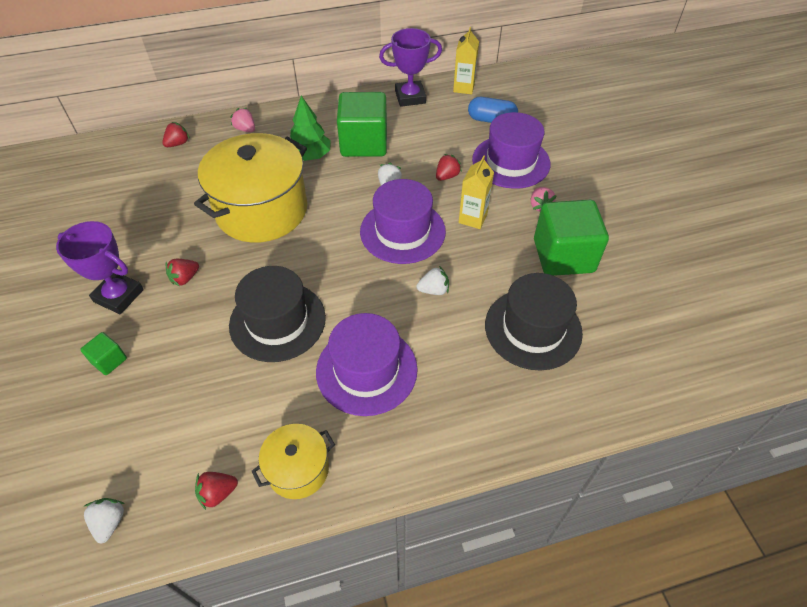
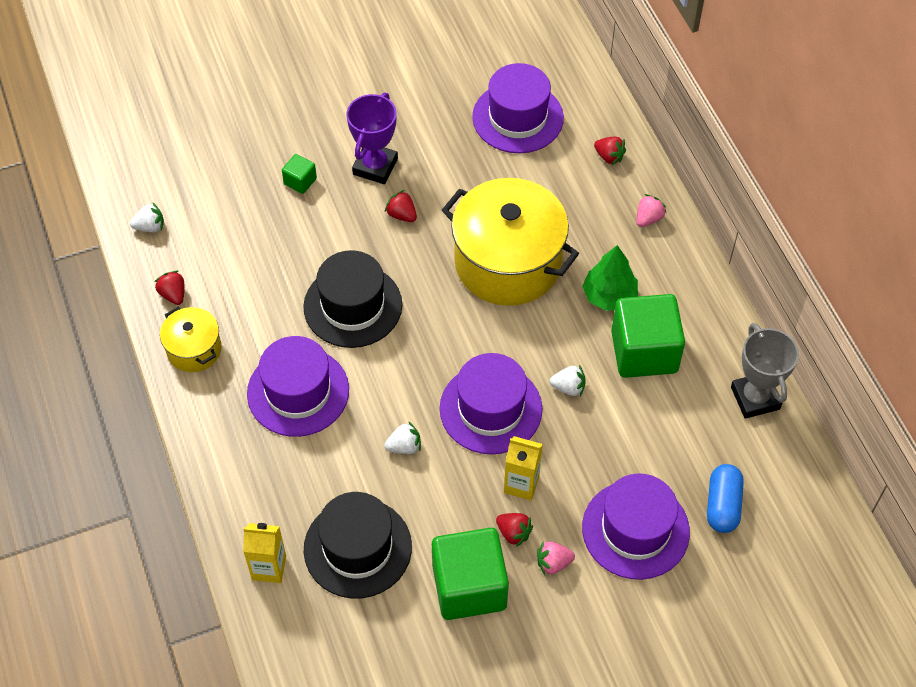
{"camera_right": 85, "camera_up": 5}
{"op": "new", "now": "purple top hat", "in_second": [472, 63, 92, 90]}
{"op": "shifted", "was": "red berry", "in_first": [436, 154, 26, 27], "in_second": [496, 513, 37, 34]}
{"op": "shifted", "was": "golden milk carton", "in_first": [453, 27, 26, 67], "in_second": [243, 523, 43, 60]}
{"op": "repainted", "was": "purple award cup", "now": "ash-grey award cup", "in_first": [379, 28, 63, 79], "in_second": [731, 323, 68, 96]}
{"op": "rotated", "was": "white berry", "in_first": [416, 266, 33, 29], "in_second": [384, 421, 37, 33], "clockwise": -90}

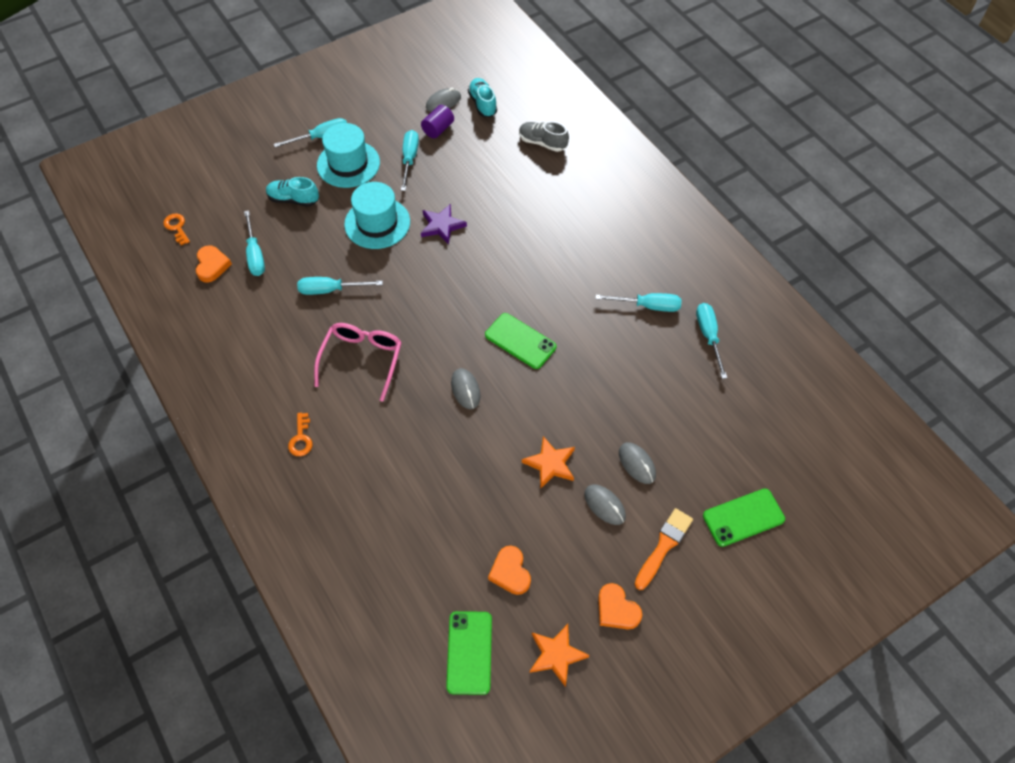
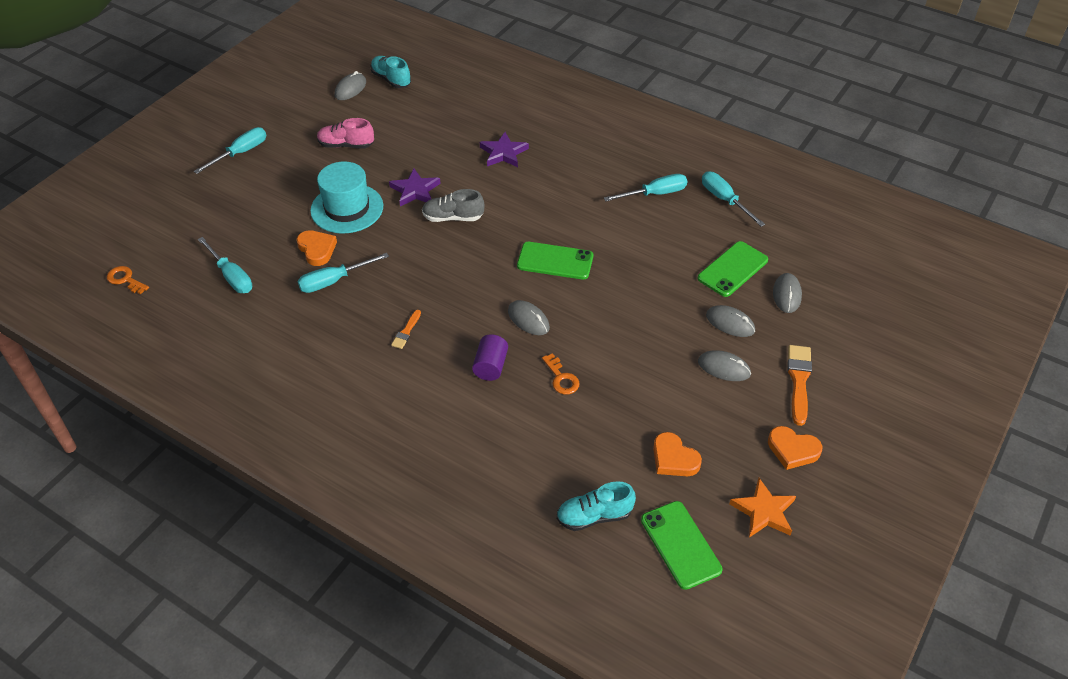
{"camera_right": -25, "camera_up": -10}
{"op": "gone", "was": "teal top hat", "in_first": [317, 123, 63, 65]}
{"op": "gone", "was": "orange star", "in_first": [522, 436, 53, 53]}
{"op": "new", "now": "purple star", "in_second": [480, 132, 49, 35]}
{"op": "new", "now": "ash-grey mouse", "in_second": [773, 273, 29, 40]}
{"op": "shifted", "was": "orange love heart", "in_first": [196, 245, 36, 38], "in_second": [297, 230, 40, 36]}
{"op": "shifted", "was": "teal shoe", "in_first": [266, 177, 53, 30], "in_second": [556, 481, 80, 50]}
{"op": "shifted", "was": "orange door key", "in_first": [288, 413, 25, 43], "in_second": [542, 353, 38, 42]}
{"op": "shifted", "was": "purple cylinder", "in_first": [421, 105, 33, 33], "in_second": [472, 334, 36, 47]}
{"op": "shifted", "was": "ash-grey shoe", "in_first": [519, 121, 50, 31], "in_second": [422, 189, 62, 33]}
{"op": "shifted", "was": "leaf-green mobile phone", "in_first": [703, 488, 82, 59], "in_second": [698, 241, 70, 56]}
{"op": "swapped", "was": "pink spectacles", "now": "orange paintbrush", "in_first": [314, 323, 88, 79], "in_second": [391, 310, 30, 39]}
{"op": "swapped", "was": "teal hand screwdriver", "now": "pink shoe", "in_first": [401, 130, 18, 61], "in_second": [317, 118, 57, 31]}

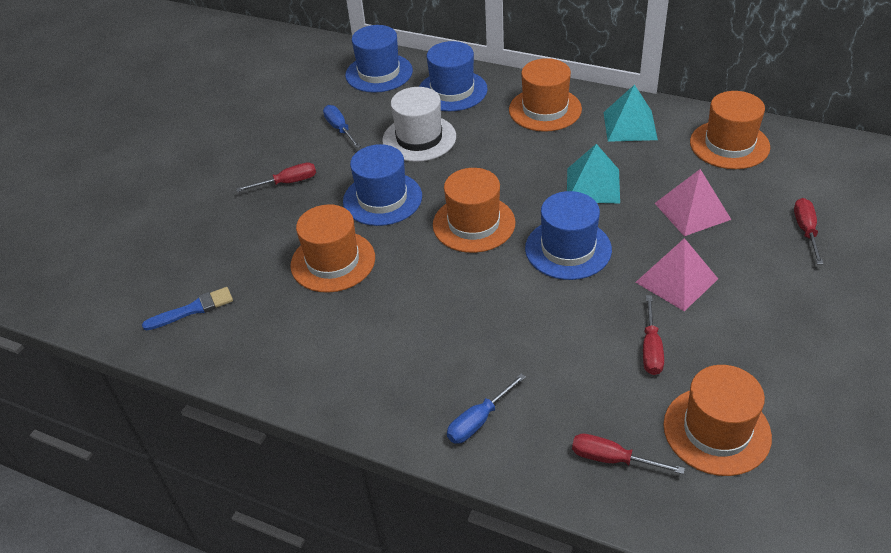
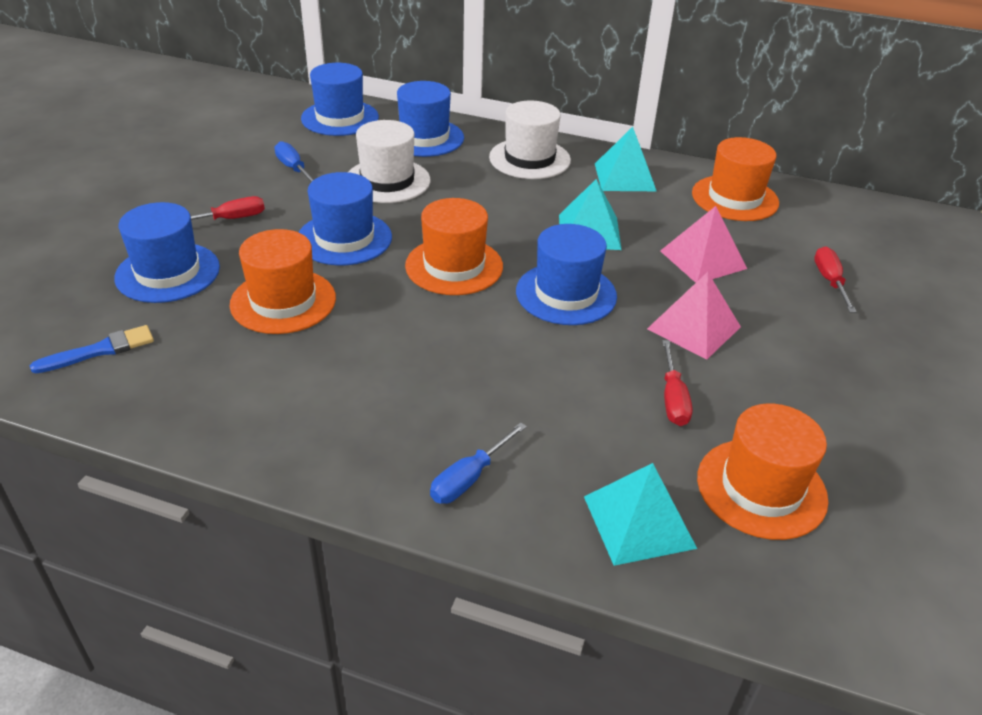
{"camera_right": -10, "camera_up": -5}
{"op": "new", "now": "royal blue top hat", "in_second": [114, 202, 106, 101]}
{"op": "swapped", "was": "red hand screwdriver", "now": "teal pyramid shape", "in_first": [572, 434, 113, 40], "in_second": [584, 463, 113, 103]}
{"op": "repainted", "was": "orange top hat", "now": "white top hat", "in_first": [509, 58, 73, 74], "in_second": [489, 101, 82, 78]}

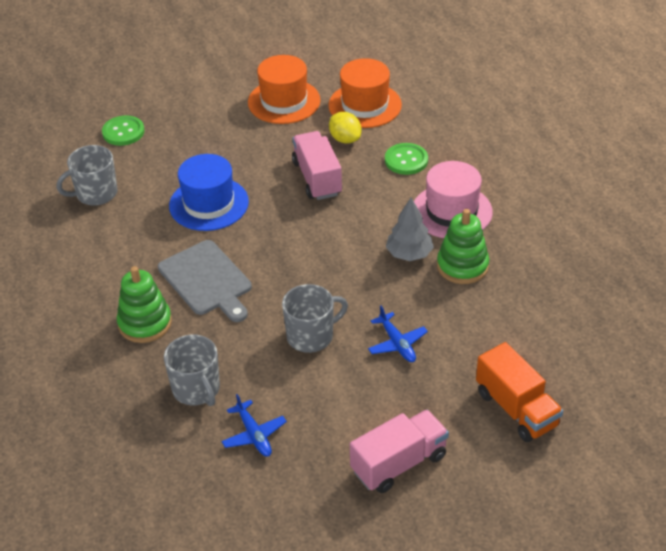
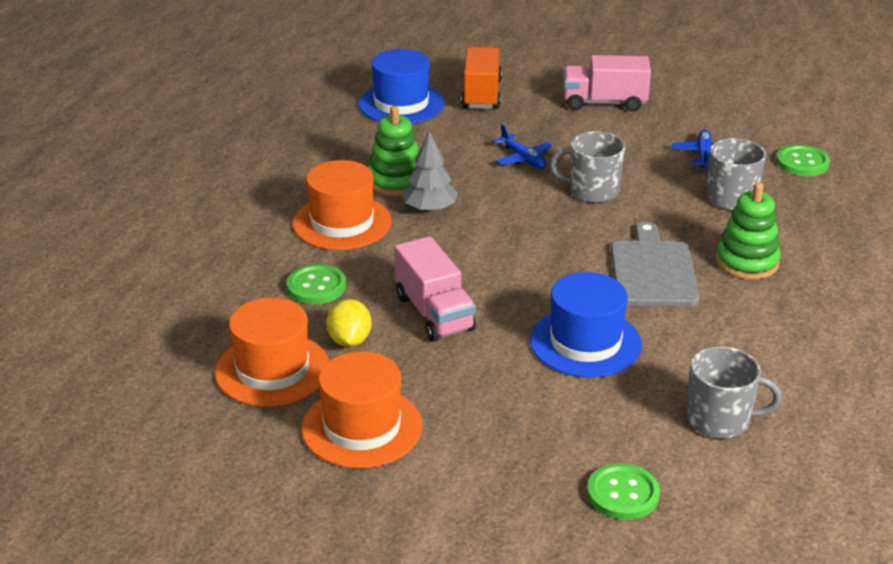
{"camera_right": -145, "camera_up": -10}
{"op": "new", "now": "royal blue top hat", "in_second": [358, 49, 86, 75]}
{"op": "new", "now": "leaf-green shirt button", "in_second": [776, 145, 54, 31]}
{"op": "repainted", "was": "pink top hat", "now": "orange top hat", "in_first": [414, 161, 79, 77], "in_second": [293, 160, 99, 90]}
{"op": "rotated", "was": "pink lorry", "in_first": [292, 131, 50, 69], "in_second": [394, 236, 82, 106], "clockwise": -45}
{"op": "rotated", "was": "royal blue toy plane", "in_first": [368, 306, 60, 56], "in_second": [493, 124, 59, 45], "clockwise": 135}

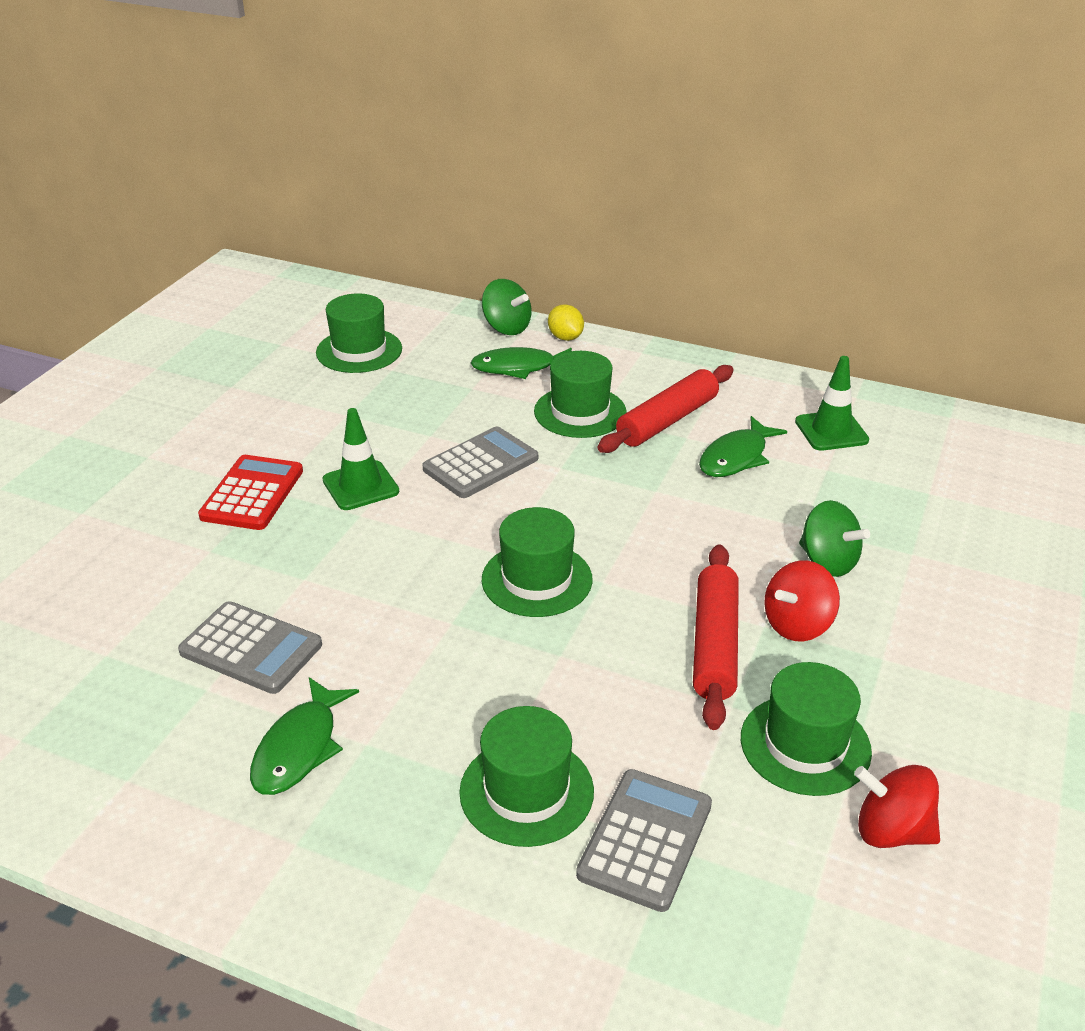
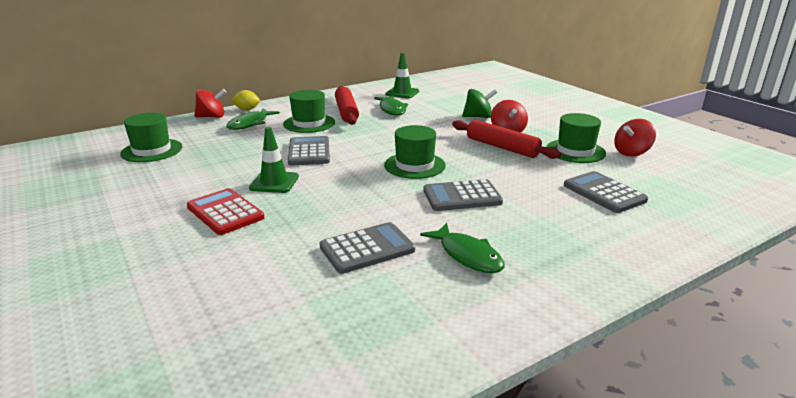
{"camera_right": -55, "camera_up": -10}
{"op": "gone", "was": "leaf-green top hat", "in_first": [459, 706, 135, 141]}
{"op": "new", "now": "ash-grey adding machine", "in_second": [423, 179, 80, 32]}
{"op": "repainted", "was": "leaf-green spinning top", "now": "red spinning top", "in_first": [482, 279, 50, 56], "in_second": [194, 89, 32, 29]}

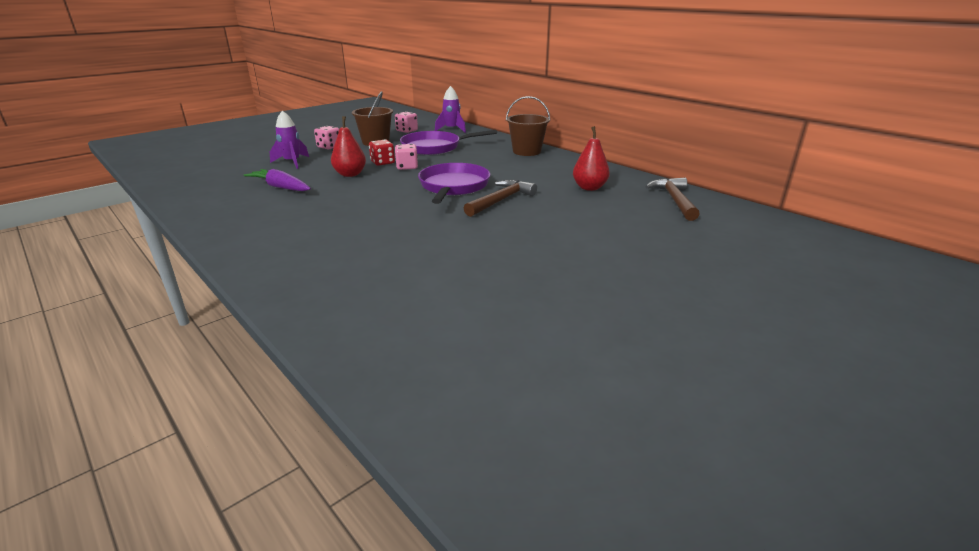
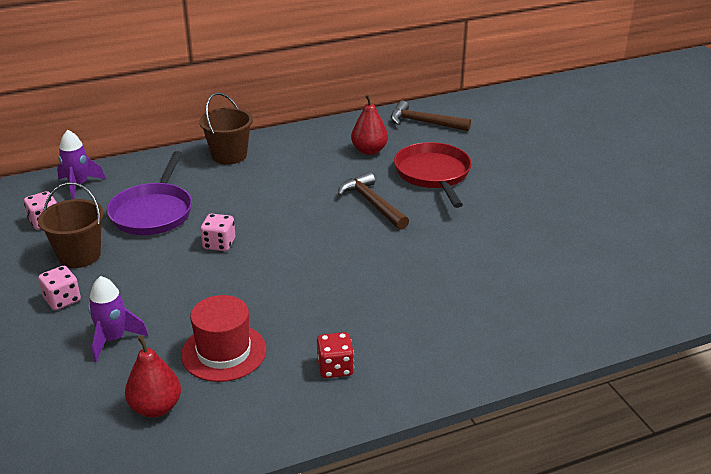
{"camera_right": -70, "camera_up": 5}
{"op": "gone", "was": "purple frying pan", "in_first": [418, 163, 72, 41]}
{"op": "new", "now": "red frying pan", "in_second": [394, 142, 78, 66]}
{"op": "shifted", "was": "red toy pear", "in_first": [331, 116, 35, 61], "in_second": [125, 335, 56, 83]}
{"op": "shifted", "was": "red die", "in_first": [369, 139, 26, 27], "in_second": [317, 332, 37, 46]}
{"op": "swapped", "was": "purple toy carrot", "now": "red top hat", "in_first": [243, 169, 68, 22], "in_second": [181, 295, 85, 87]}

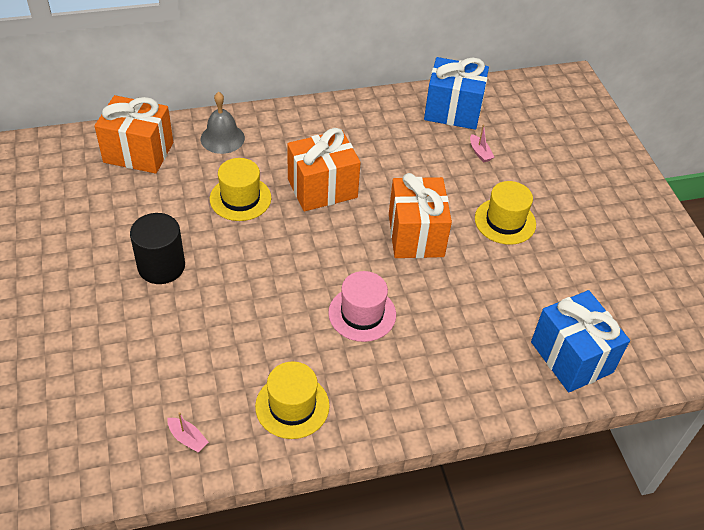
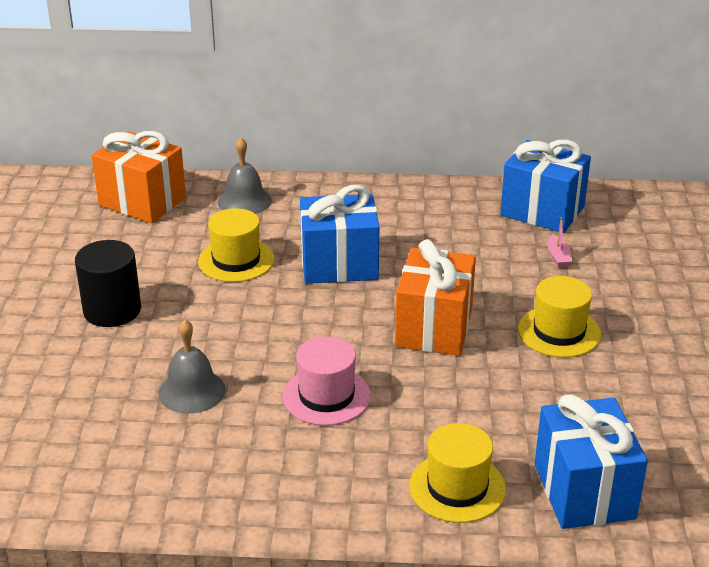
{"camera_right": 20, "camera_up": -15}
{"op": "gone", "was": "pink toy boat", "in_first": [168, 412, 41, 40]}
{"op": "new", "now": "ash-grey bell", "in_second": [158, 319, 68, 95]}
{"op": "shifted", "was": "golden top hat", "in_first": [255, 361, 75, 78], "in_second": [409, 423, 97, 100]}
{"op": "repainted", "was": "orange wrapped gift", "now": "royal blue wrapped gift", "in_first": [287, 128, 74, 83], "in_second": [300, 185, 79, 99]}

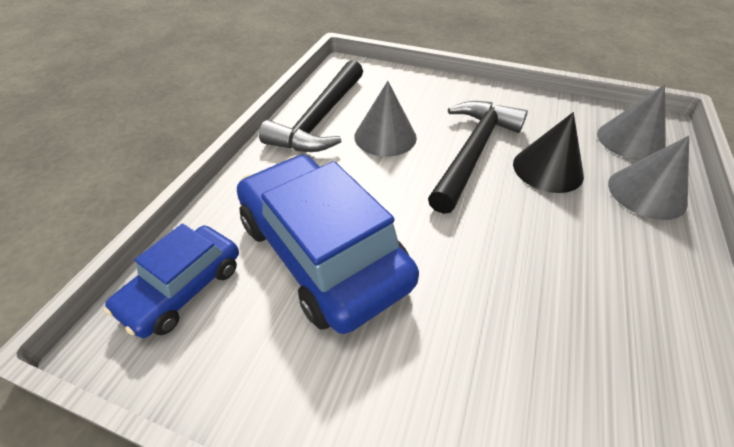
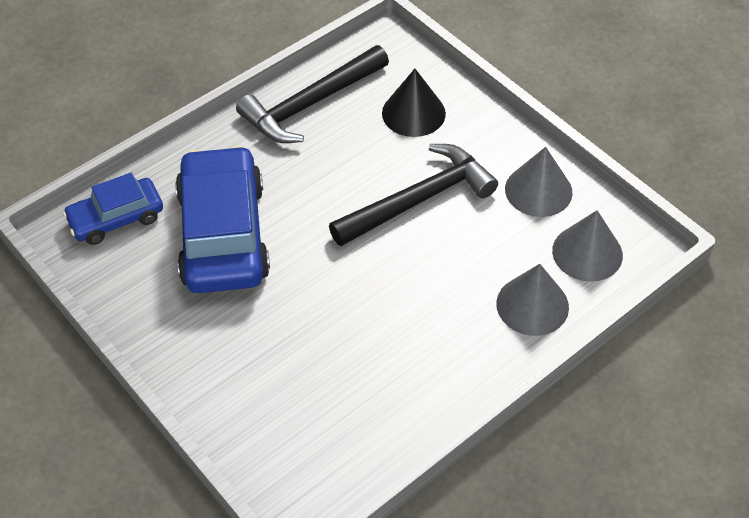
{"camera_right": 30, "camera_up": 5}
{"op": "shifted", "was": "ash-grey solid cone", "in_first": [355, 81, 62, 76], "in_second": [505, 147, 68, 70]}
{"op": "shifted", "was": "jet-black solid cone", "in_first": [513, 112, 71, 81], "in_second": [382, 69, 64, 68]}

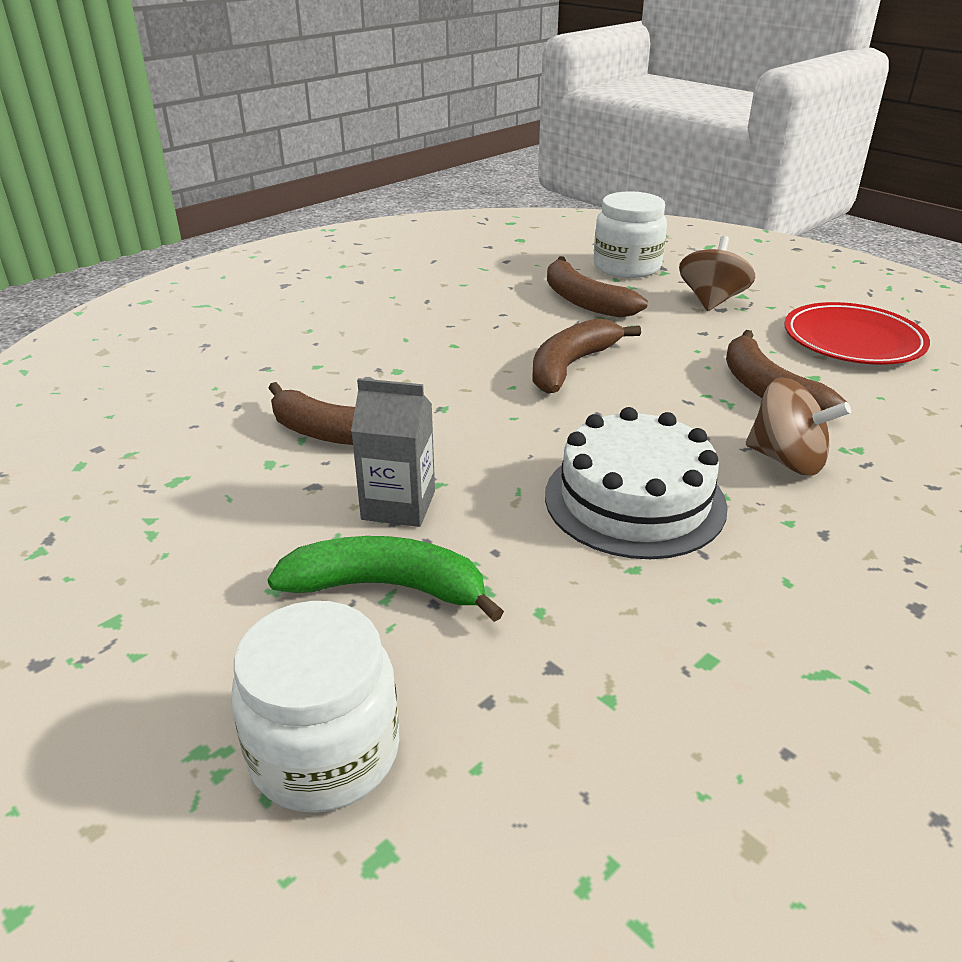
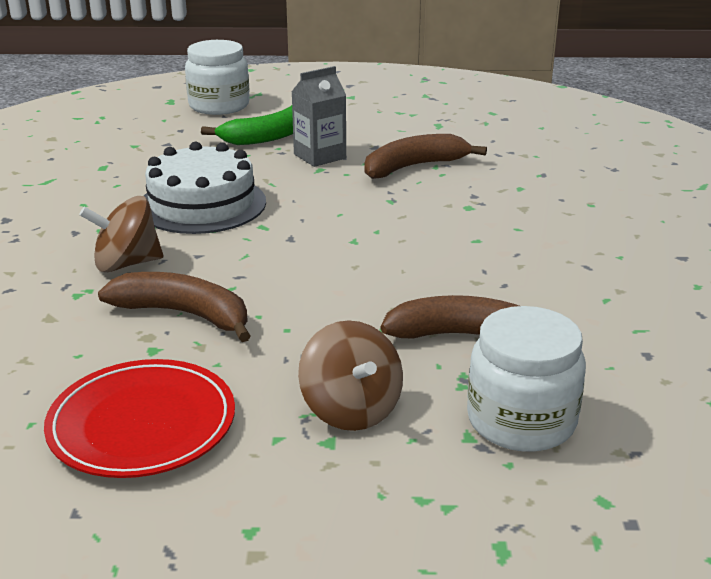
{"camera_right": 135, "camera_up": -5}
{"op": "gone", "was": "brown banana", "in_first": [532, 318, 109, 76]}

